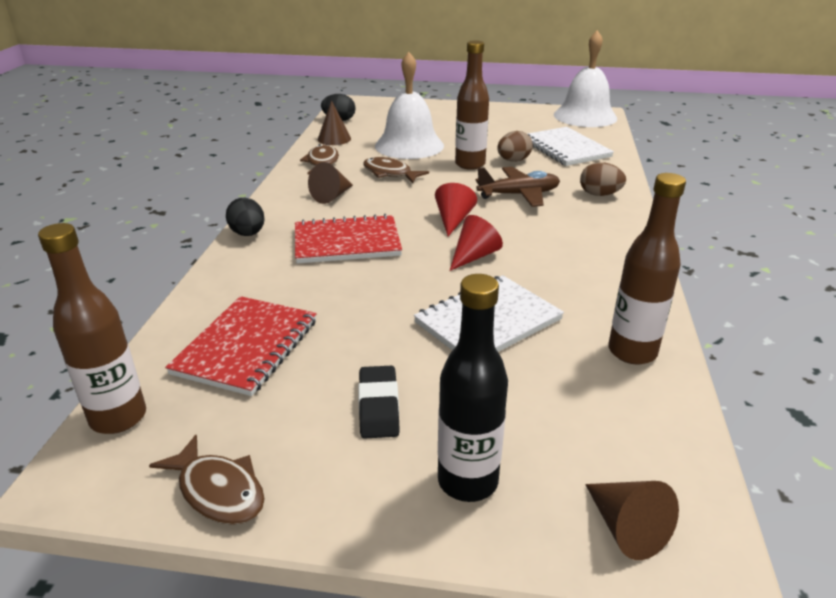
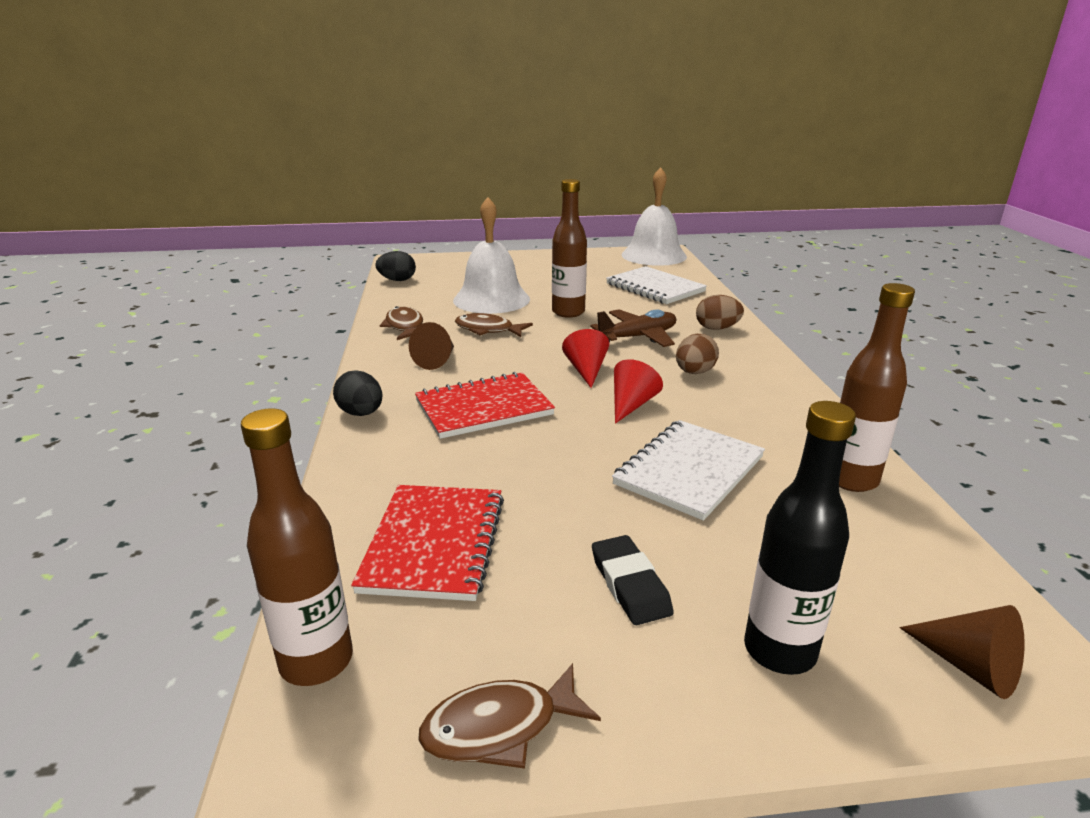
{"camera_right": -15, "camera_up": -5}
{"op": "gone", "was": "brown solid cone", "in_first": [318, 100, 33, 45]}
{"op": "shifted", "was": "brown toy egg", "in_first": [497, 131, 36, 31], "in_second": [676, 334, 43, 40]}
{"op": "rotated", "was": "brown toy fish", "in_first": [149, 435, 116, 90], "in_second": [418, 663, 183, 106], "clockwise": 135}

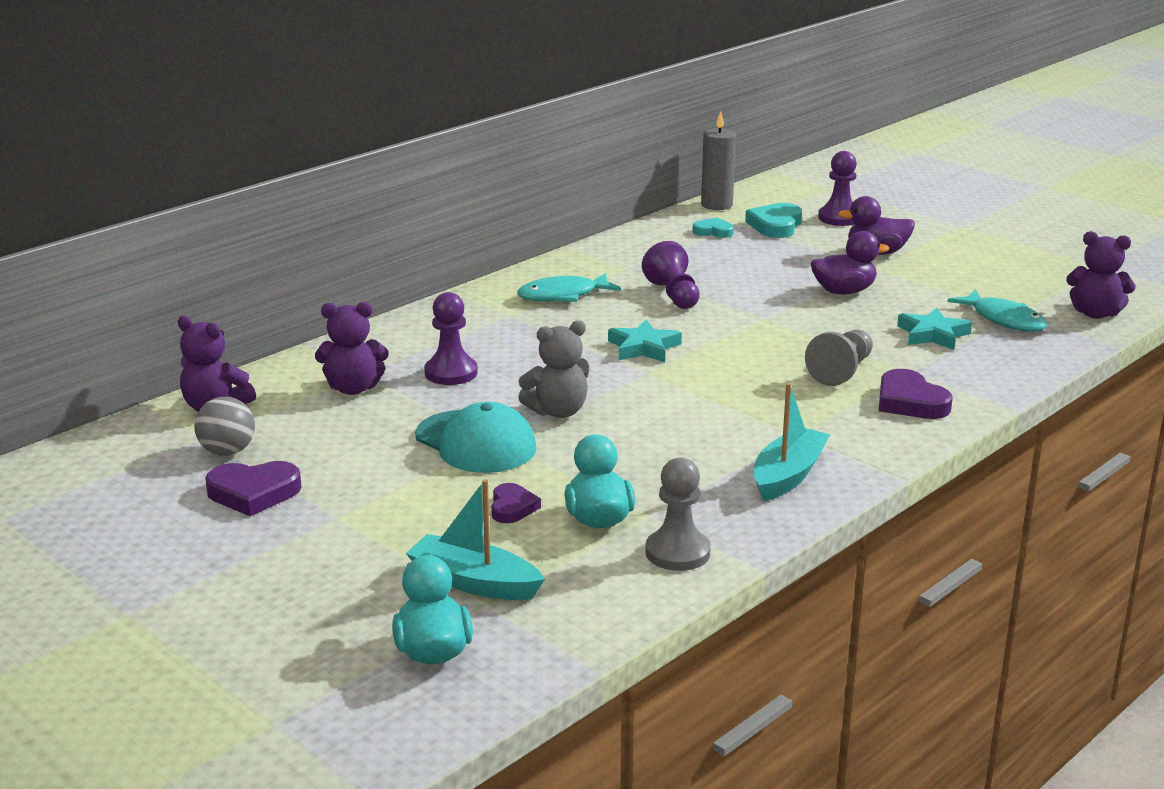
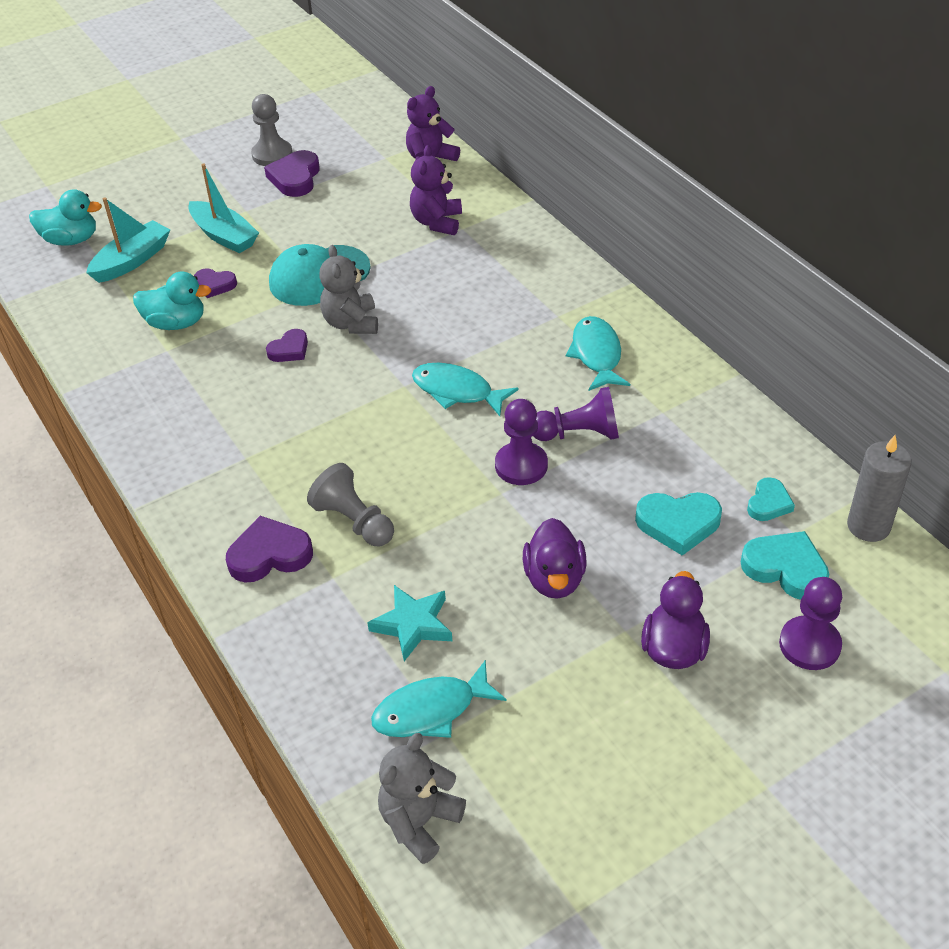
{"camera_right": 105, "camera_up": 20}
{"op": "gone", "was": "ash-grey sphere", "in_first": [194, 397, 61, 59]}
{"op": "new", "now": "purple love heart", "in_second": [266, 329, 42, 33]}
{"op": "new", "now": "teal love heart", "in_second": [635, 492, 87, 64]}
{"op": "shifted", "was": "purple game pawn", "in_first": [424, 292, 54, 93], "in_second": [495, 399, 53, 86]}
{"op": "shifted", "was": "ash-grey game pawn", "in_first": [645, 458, 66, 113], "in_second": [251, 94, 41, 72]}
{"op": "shifted", "was": "teal toy boat", "in_first": [754, 383, 76, 118], "in_second": [188, 164, 71, 90]}
{"op": "swapped", "was": "teal star", "now": "teal toy fish", "in_first": [608, 319, 74, 43], "in_second": [412, 363, 106, 53]}
{"op": "repainted", "was": "purple stuffed bear", "now": "ash-grey stuffed bear", "in_first": [1066, 231, 70, 88], "in_second": [378, 733, 88, 131]}

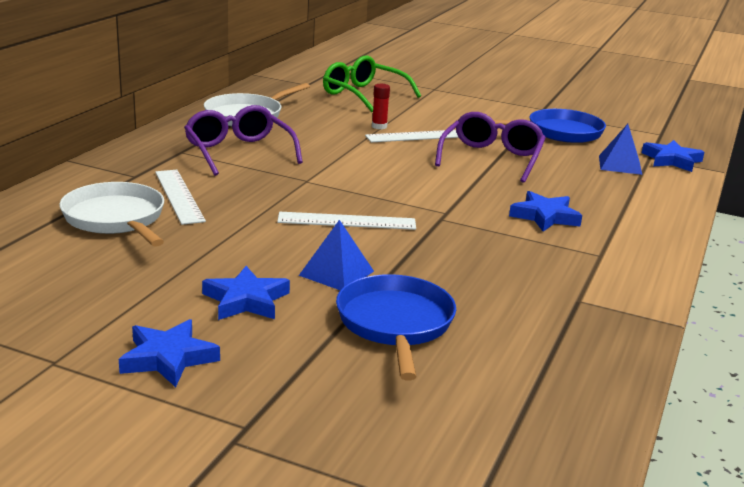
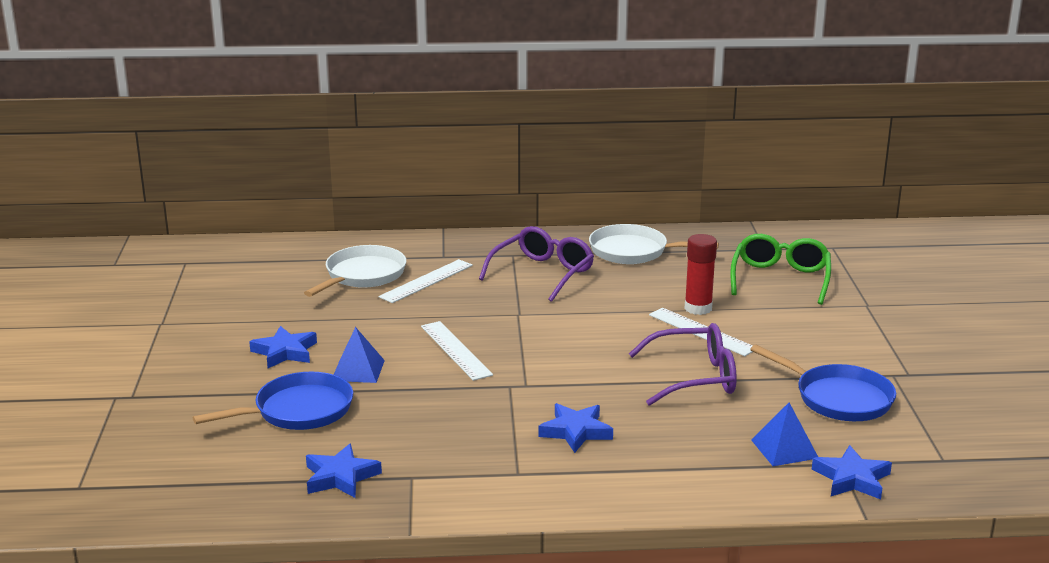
{"camera_right": 65, "camera_up": 0}
{"op": "shifted", "was": "royal blue star", "in_first": [119, 319, 101, 68], "in_second": [306, 444, 76, 54]}
{"op": "scaled", "was": "red stick of glue", "in_first": [372, 84, 18, 45], "in_second": [684, 234, 33, 81], "ratio": 1.63}

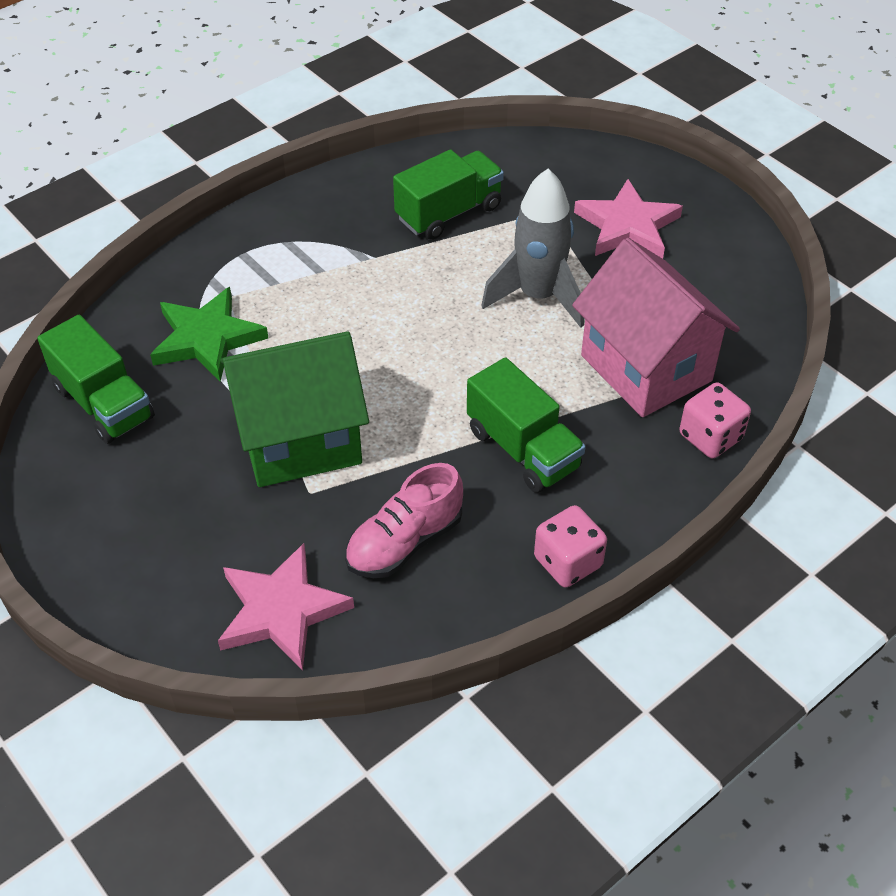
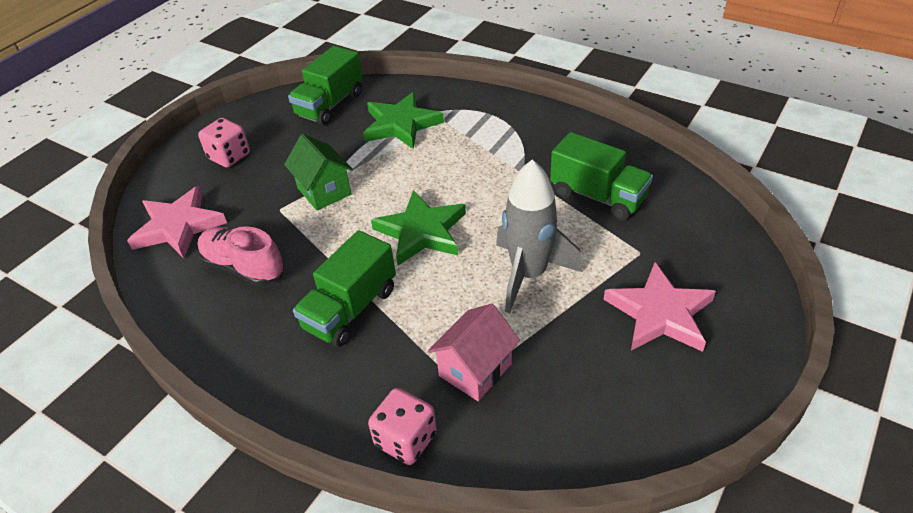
{"camera_right": 75, "camera_up": -5}
{"op": "new", "now": "leaf-green star", "in_second": [371, 190, 95, 76]}
{"op": "shifted", "was": "pink die", "in_first": [534, 505, 73, 83], "in_second": [198, 118, 52, 50]}
{"op": "scaled", "was": "leaf-green toy house", "in_first": [220, 331, 149, 156], "in_second": [284, 134, 69, 77], "ratio": 0.58}
{"op": "scaled", "was": "pink toy house", "in_first": [572, 238, 168, 179], "in_second": [428, 303, 92, 98], "ratio": 0.58}

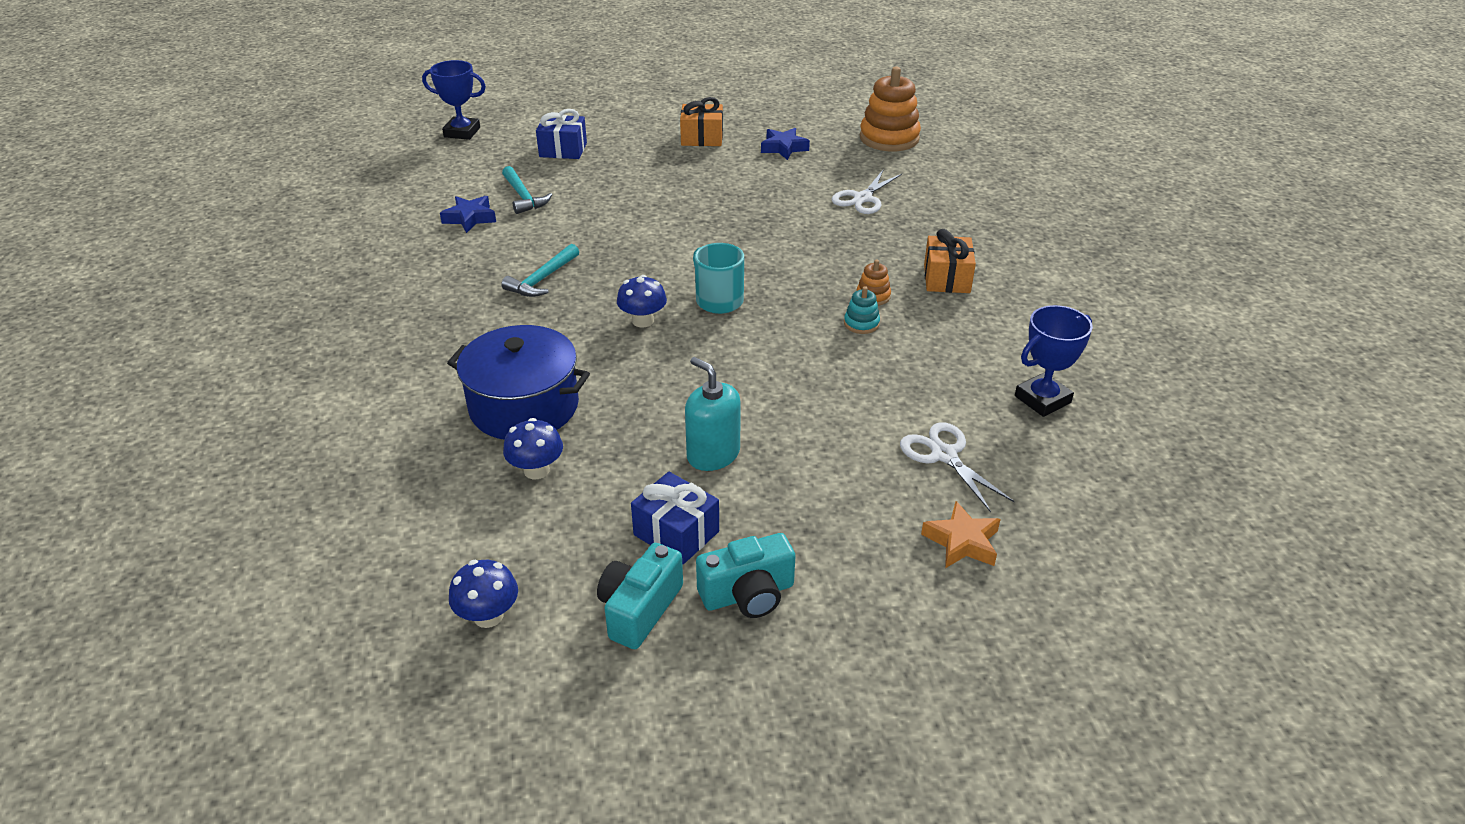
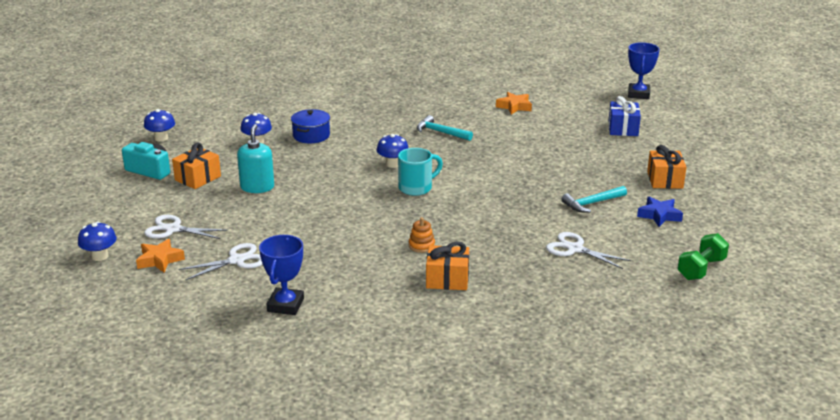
{"camera_right": 90, "camera_up": -10}
{"op": "gone", "was": "teal compact camera", "in_first": [696, 533, 99, 85]}
{"op": "gone", "was": "teal ring stacker", "in_first": [844, 286, 36, 48]}
{"op": "new", "now": "royal blue mushroom", "in_second": [78, 221, 39, 40]}
{"op": "new", "now": "white shears", "in_second": [144, 215, 84, 24]}
{"op": "shifted", "was": "teal hammer", "in_first": [502, 166, 50, 48], "in_second": [561, 186, 66, 27]}
{"op": "swapped", "was": "orange ring stacker", "now": "leaf-green hand weight", "in_first": [860, 67, 61, 84], "in_second": [677, 233, 52, 47]}
{"op": "repainted", "was": "royal blue star", "now": "orange star", "in_first": [440, 196, 56, 37], "in_second": [496, 92, 36, 22]}
{"op": "repainted", "was": "royal blue wrapped gift", "now": "orange wrapped gift", "in_first": [631, 472, 88, 93], "in_second": [172, 143, 49, 46]}
{"op": "rotated", "was": "teal soap dispenser", "in_first": [685, 357, 56, 114], "in_second": [237, 124, 37, 69], "clockwise": -45}
{"op": "rotated", "was": "royal blue award cup", "in_first": [1015, 305, 78, 112], "in_second": [259, 235, 45, 80], "clockwise": 45}
{"op": "scaled", "was": "royal blue cooking pot", "in_first": [447, 325, 143, 115], "in_second": [291, 109, 39, 34], "ratio": 0.6}

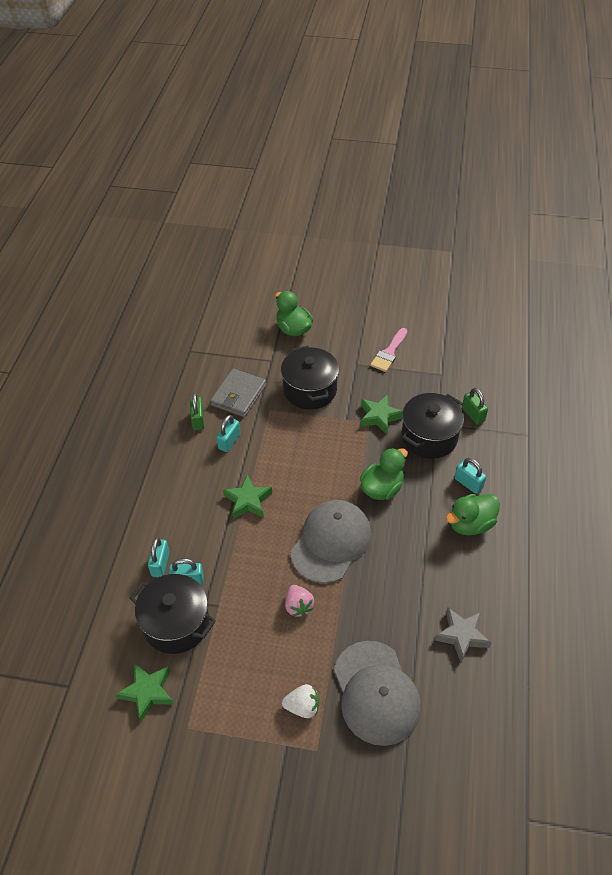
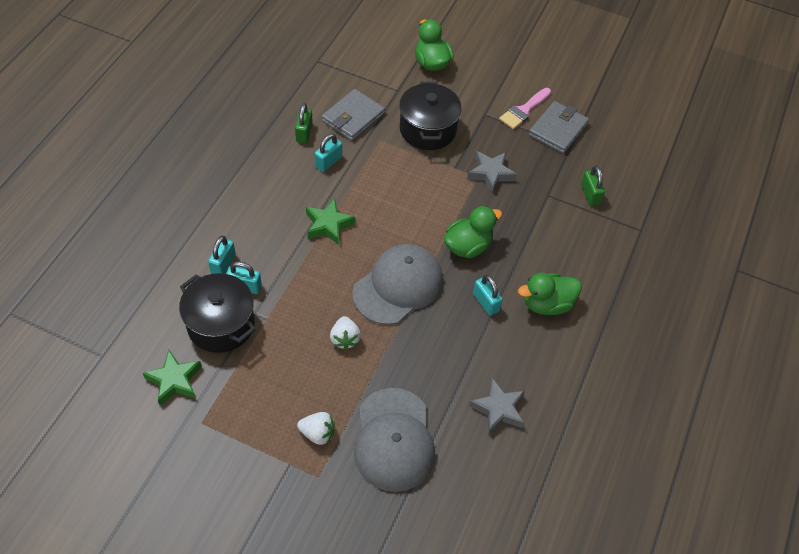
{"camera_right": 10, "camera_up": 5}
{"op": "gone", "was": "jet-black cooking pot", "in_first": [402, 393, 62, 66]}
{"op": "new", "now": "ash-grey billfold", "in_second": [529, 101, 60, 53]}
{"op": "shifted", "was": "teal small lock", "in_first": [454, 458, 32, 36], "in_second": [473, 275, 30, 41]}
{"op": "repainted", "was": "pink berry", "now": "white berry", "in_first": [285, 585, 29, 32], "in_second": [330, 316, 31, 34]}
{"op": "repainted", "was": "leaf-green star", "now": "ash-grey star", "in_first": [360, 394, 43, 40], "in_second": [467, 151, 50, 42]}

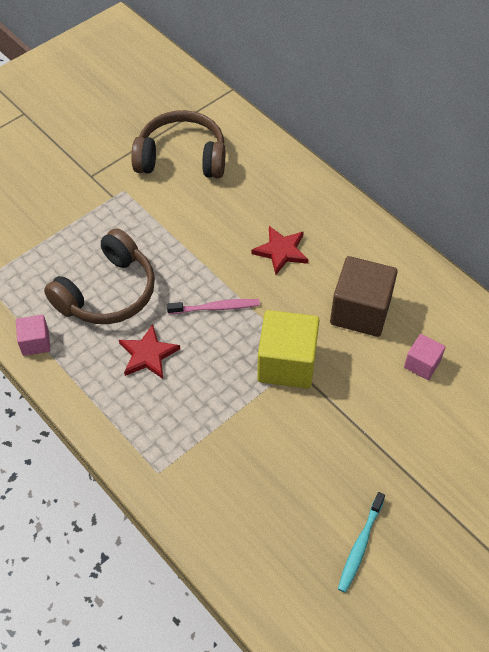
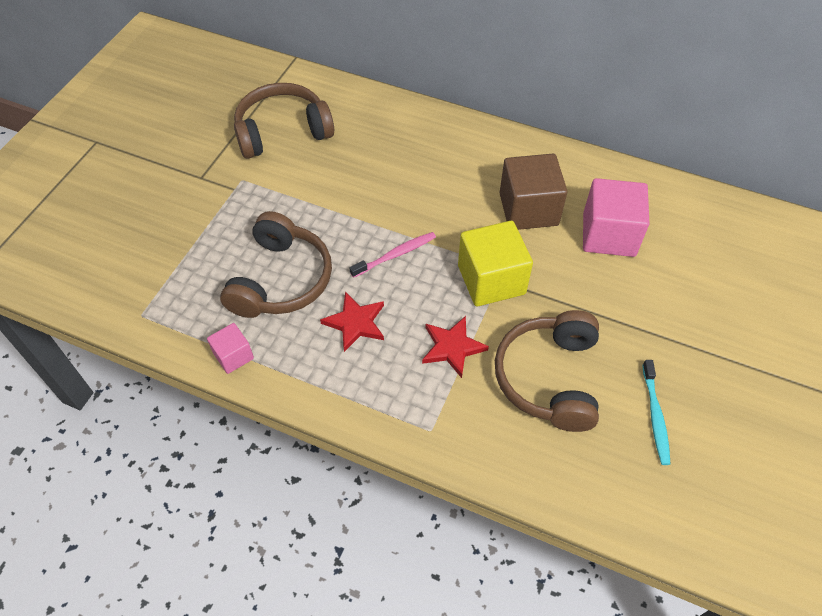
{"camera_right": -25, "camera_up": 0}
{"op": "new", "now": "brown over-ear headphones", "in_second": [495, 310, 104, 122]}
{"op": "shifted", "was": "red star", "in_first": [251, 226, 58, 49], "in_second": [422, 316, 67, 62]}
{"op": "scaled", "was": "pink cube", "in_first": [404, 334, 41, 46], "in_second": [583, 178, 67, 79], "ratio": 1.89}

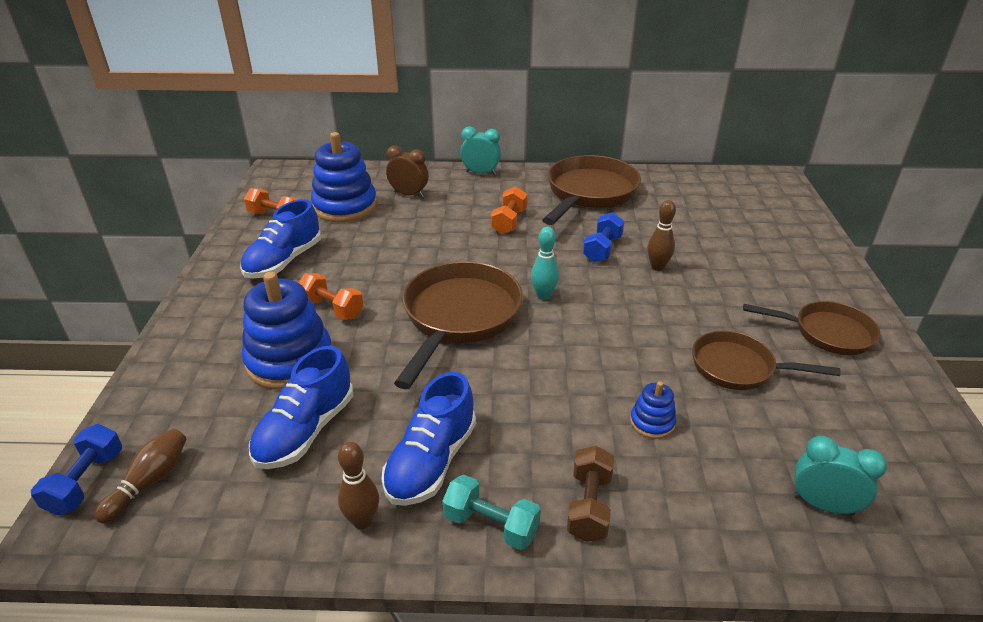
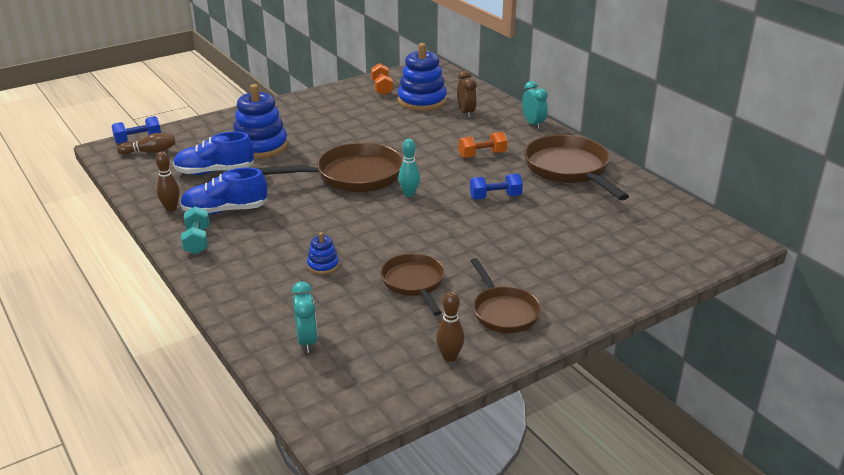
{"camera_right": 55, "camera_up": -5}
{"op": "gone", "was": "royal blue shoe", "in_first": [240, 199, 81, 79]}
{"op": "gone", "was": "orange hand weight", "in_first": [298, 273, 65, 47]}
{"op": "gone", "was": "brown hand weight", "in_first": [567, 446, 47, 96]}
{"op": "shifted", "was": "brown skittle", "in_first": [647, 200, 29, 71], "in_second": [436, 291, 29, 71]}
{"op": "rotated", "was": "brown frying pan", "in_first": [542, 155, 99, 70], "in_second": [524, 135, 105, 65], "clockwise": -105}

